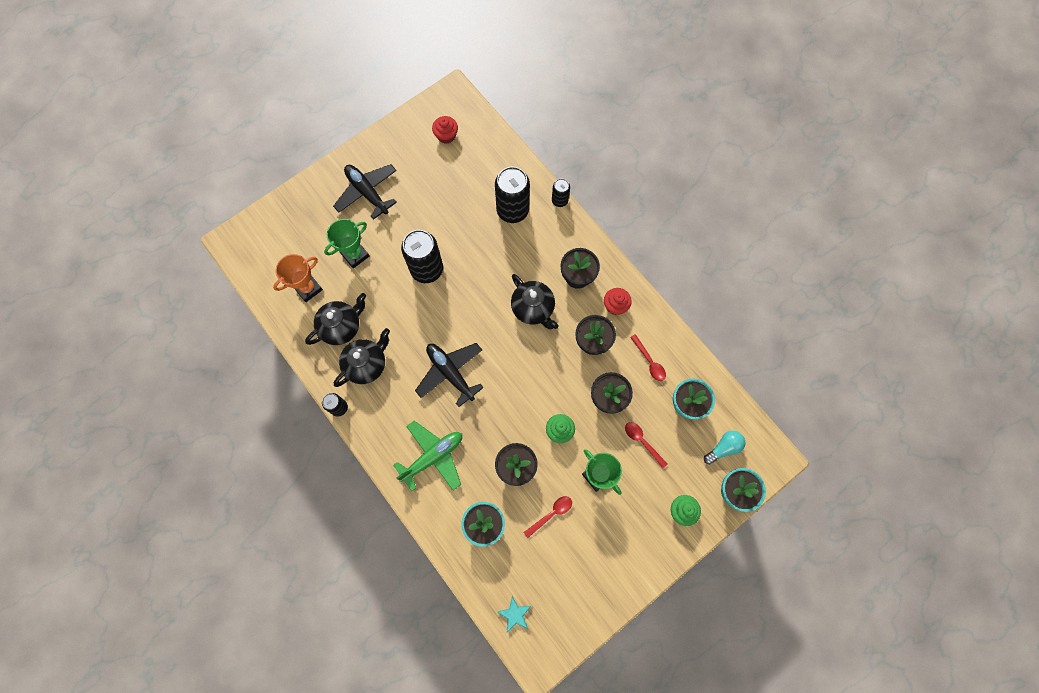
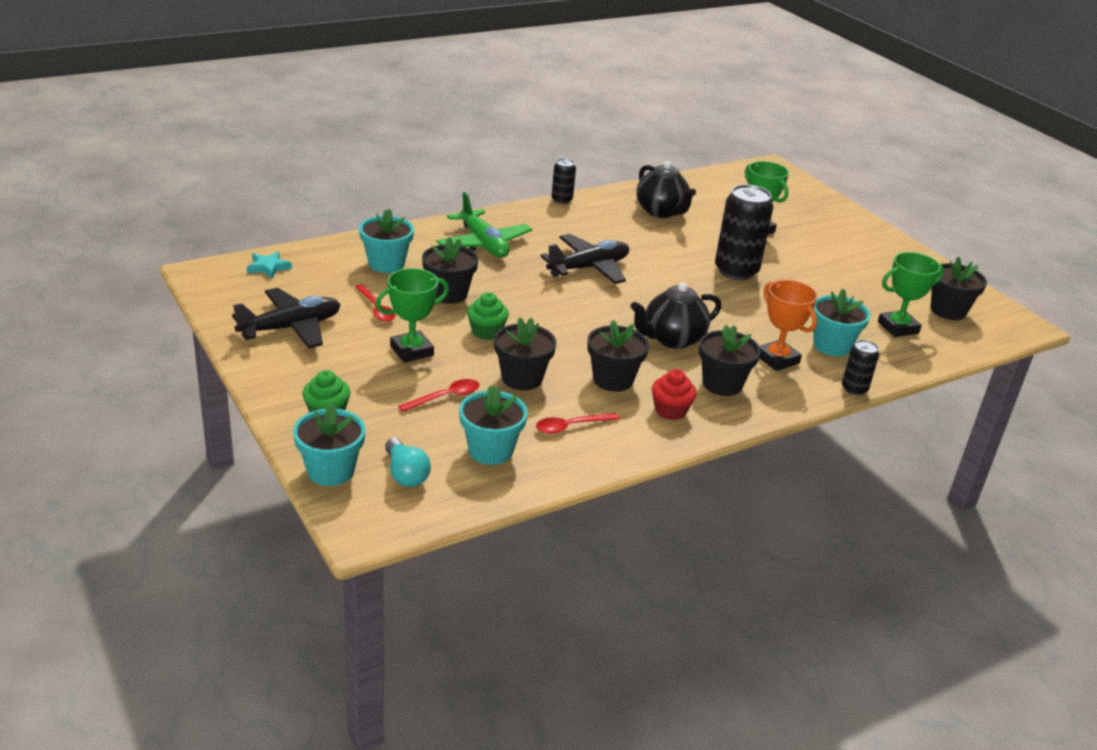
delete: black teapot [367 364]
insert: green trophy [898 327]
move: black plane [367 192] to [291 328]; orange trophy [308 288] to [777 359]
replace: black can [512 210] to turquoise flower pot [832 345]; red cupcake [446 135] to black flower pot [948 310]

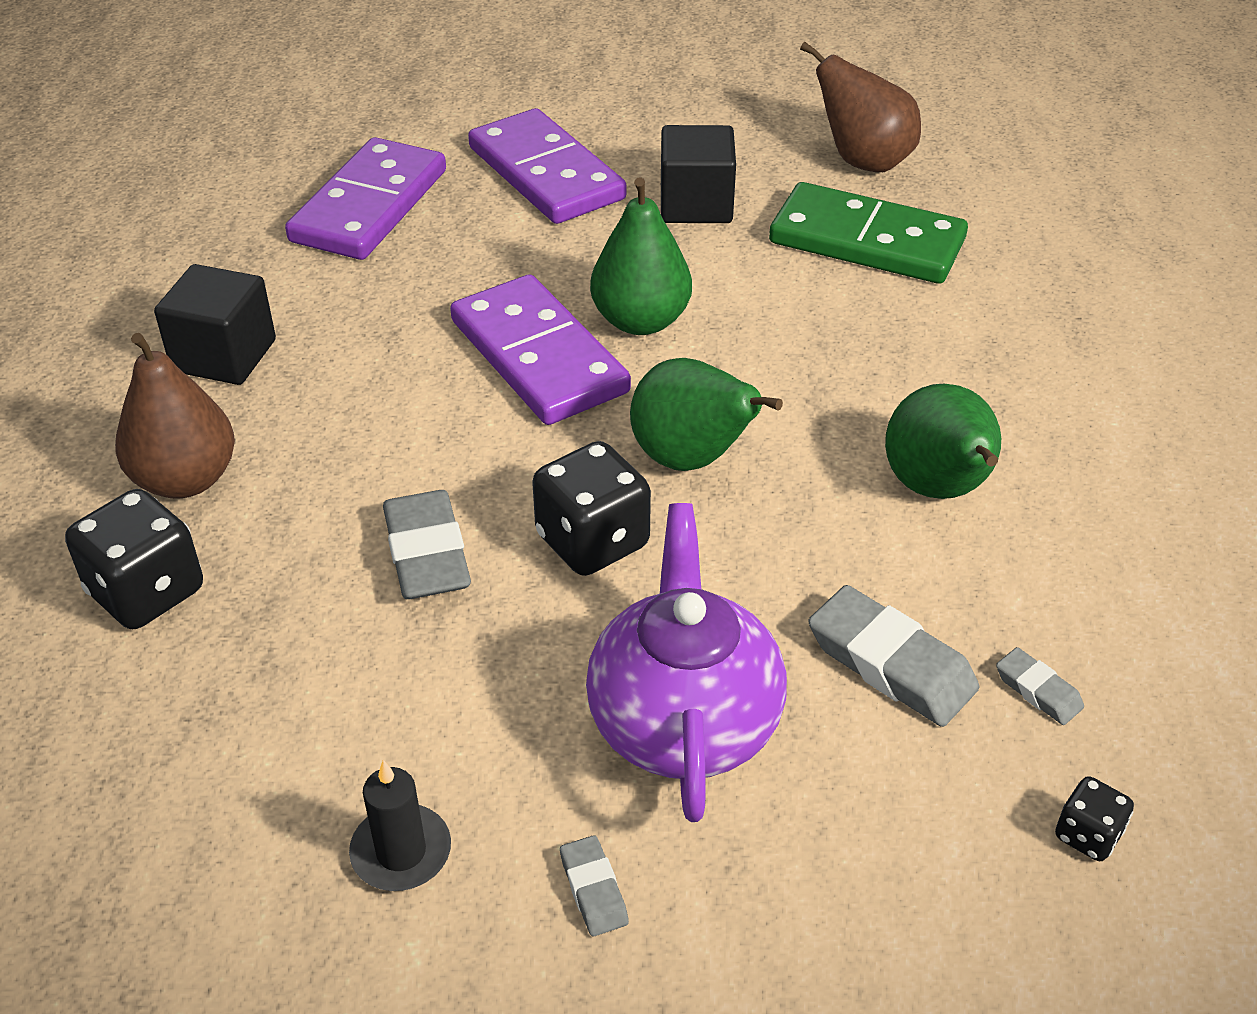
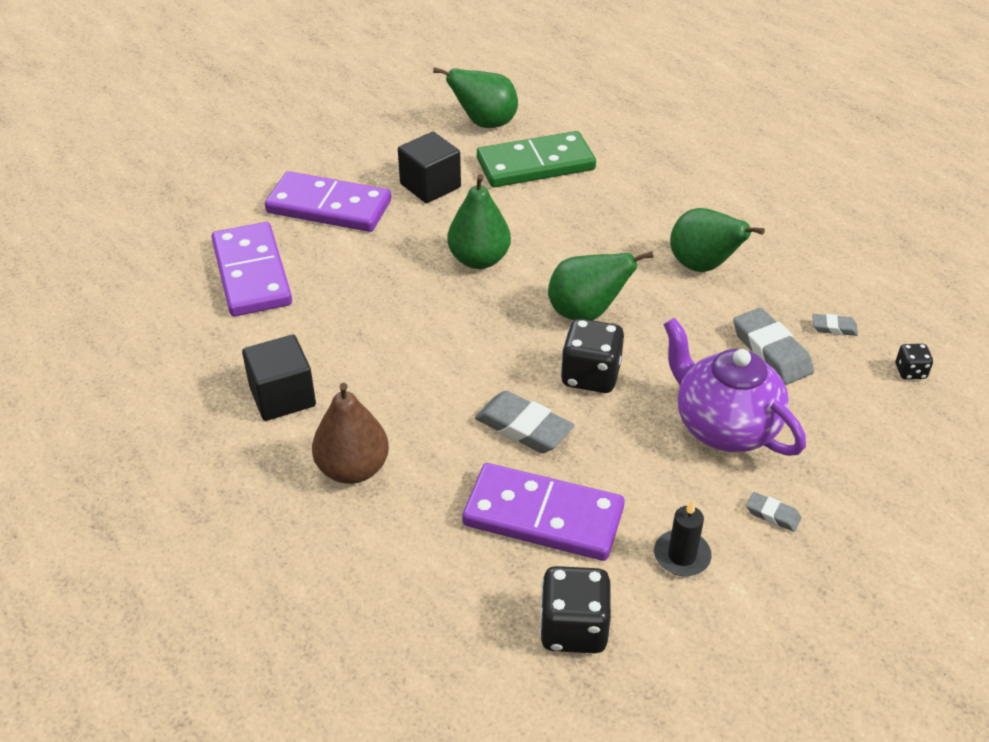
move: purple domino [538 356] to [543 517]; black dice [146 592] to [573 629]
recolor: brown pear [863 161] to green pear [484 123]
rotate: grey eraser [891 664] = [771 351] 60 degrees clockwise

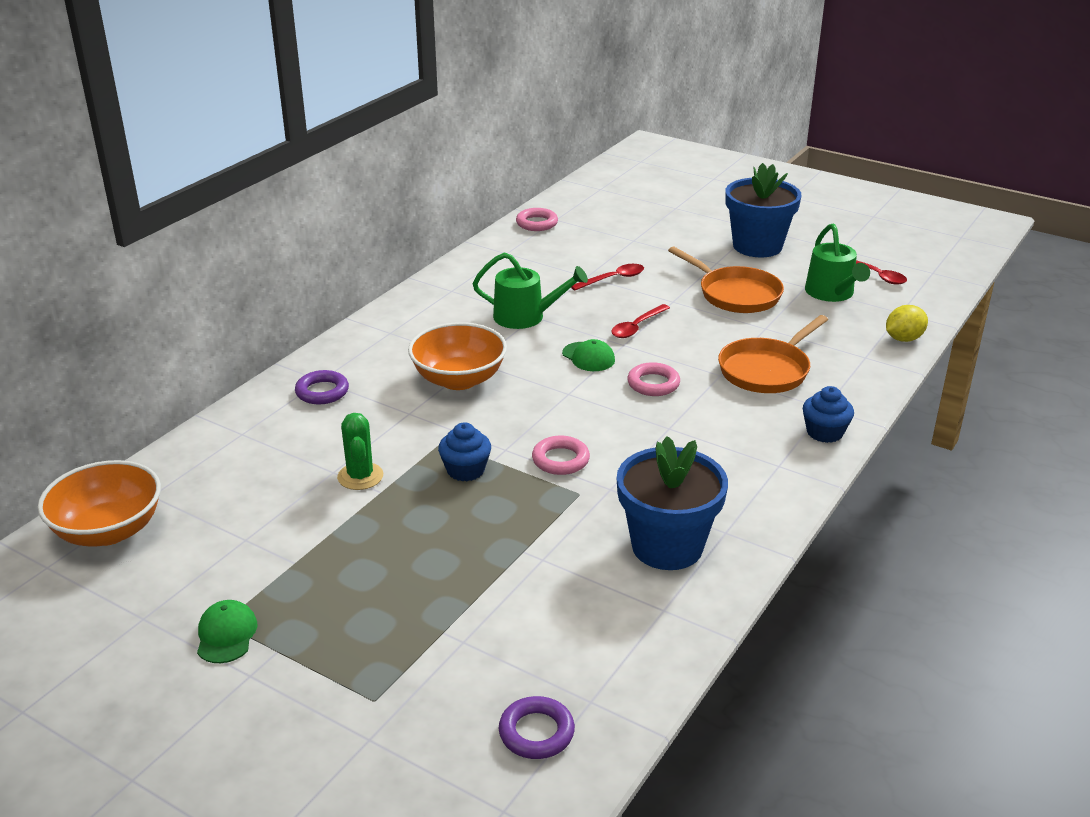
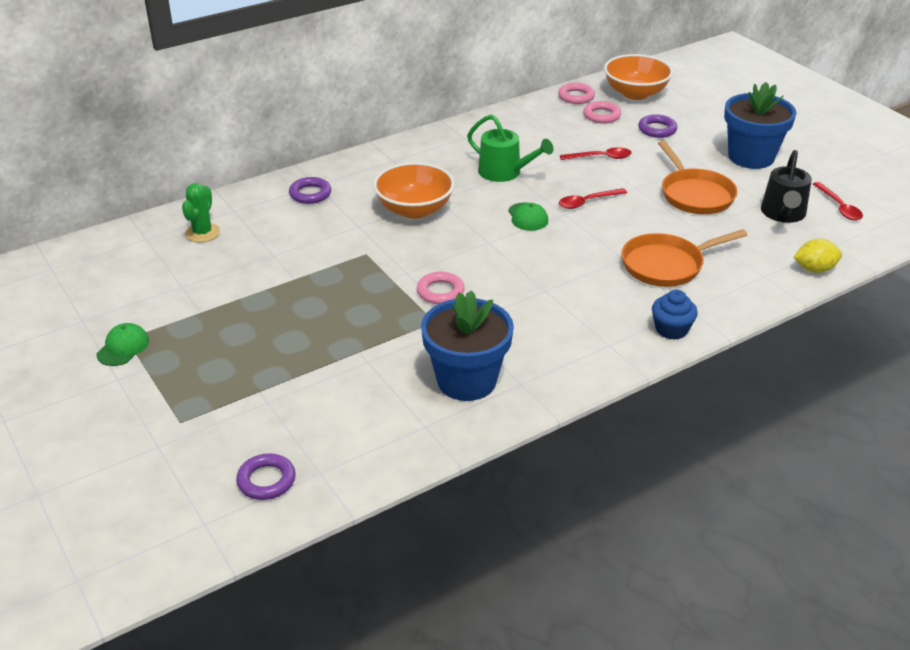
delete: blue cupcake [465 470]
insert: purple ring [657 129]
move: green cactus [360 476] to [202 233]; pink ring [653 384] to [601 115]; orange bowl [108 530] to [635 93]
recolor: green watering can [832 293] to black watering can [783 214]

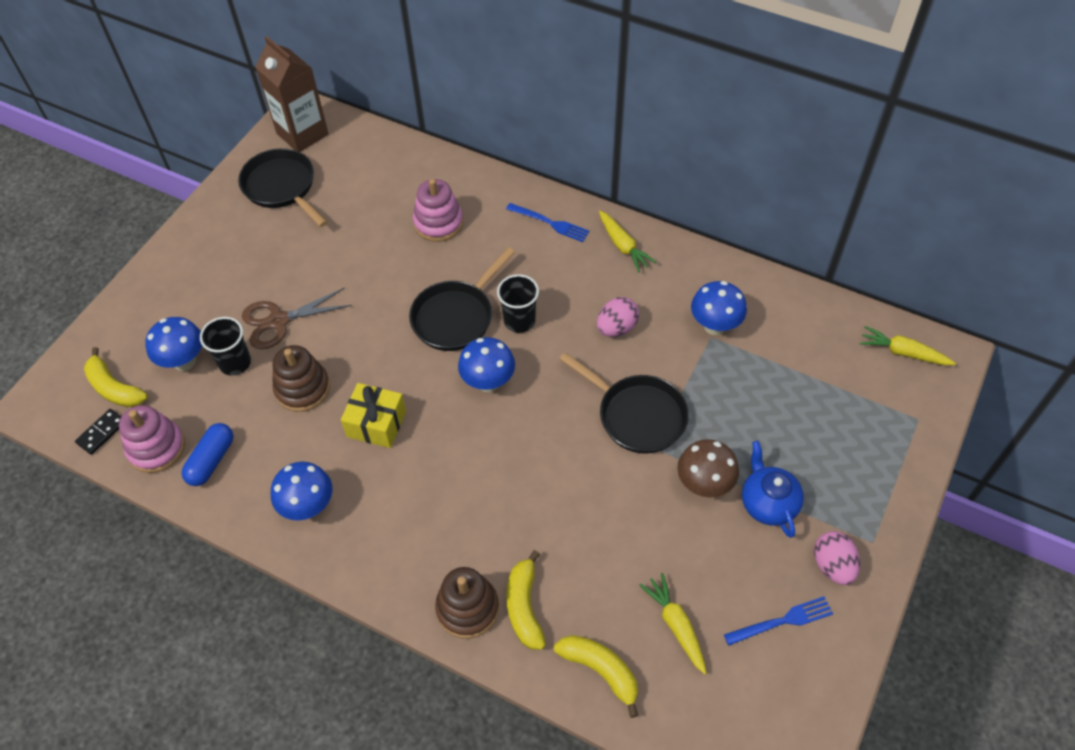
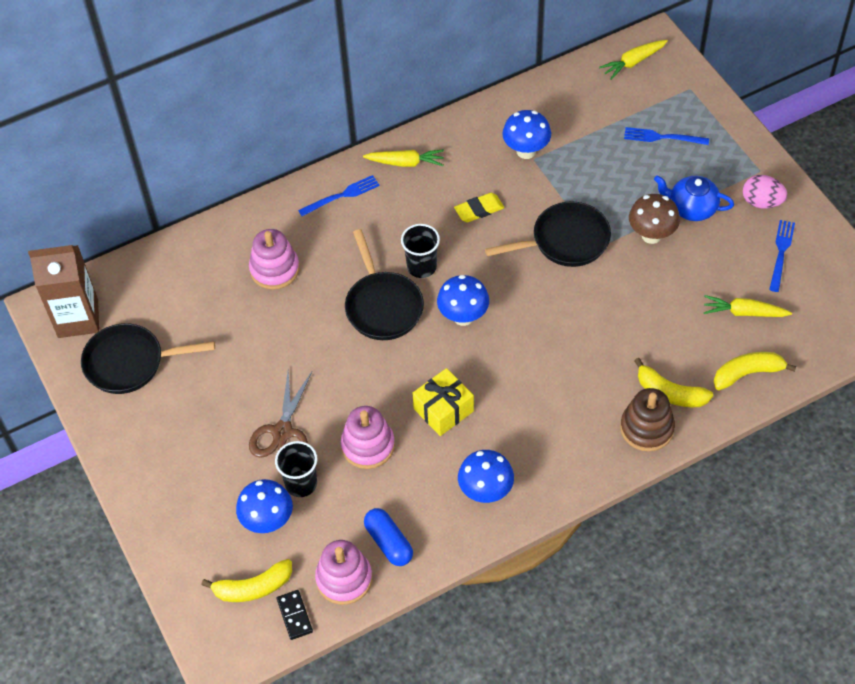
insert: blue fork [661 137]
replace: pink egg [616 328] to yellow eraser [479 210]
recolor: brown stacking toy [302 388] to pink stacking toy [368 445]

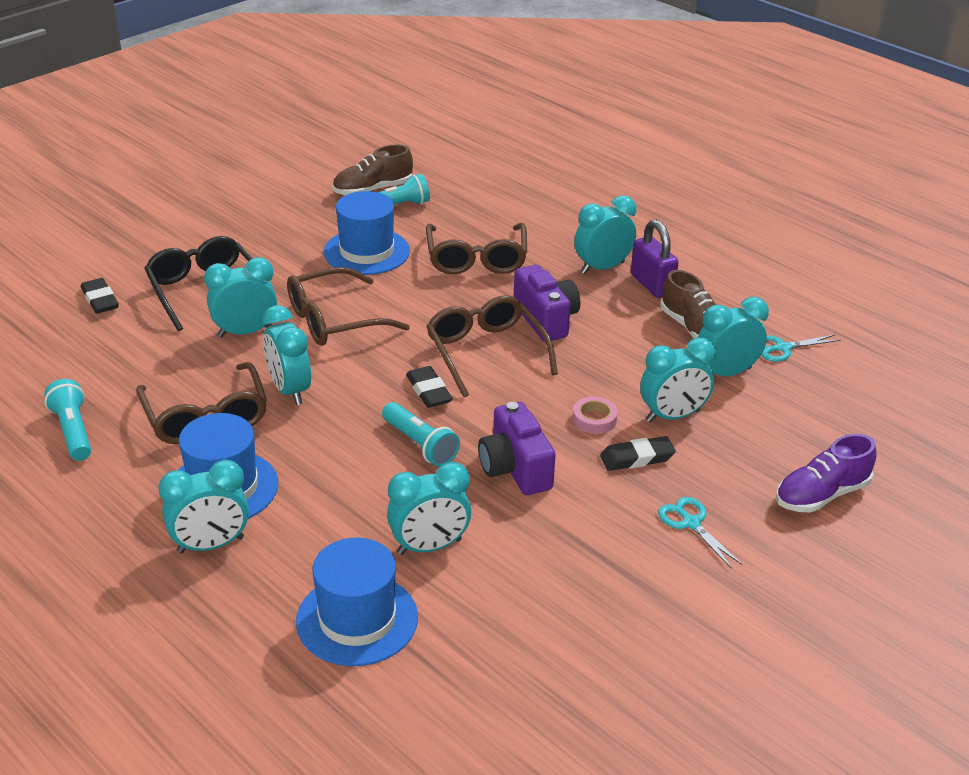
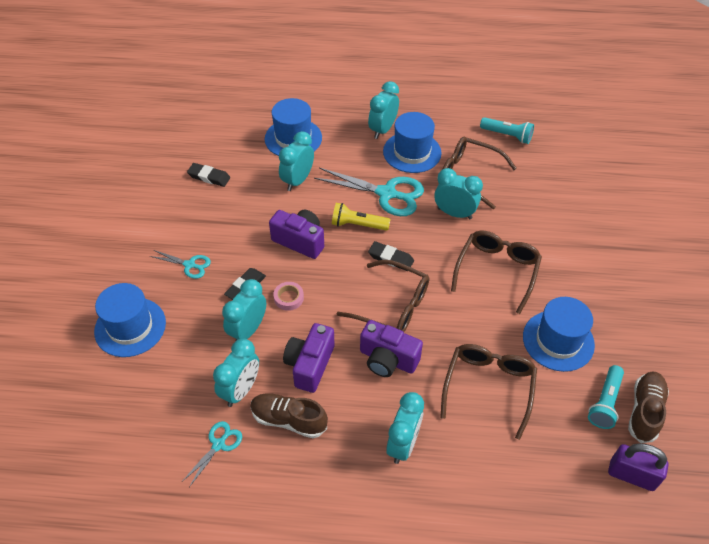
delete: black glasses [204 290]; turquoise clock [245 332]
insert: purple camera [310 365]; turquoise scissors [386 194]
move: black eraser [100 300] to [209 177]; purple padlock [652 284] to [631 475]
replace: purple shoe [821 495] to blue hat [130 327]
recolor: turquoise flashlight [420 445] to yellow flashlight [358 225]
rotate: brown glasses [476 259] = [488 386] 60 degrees clockwise

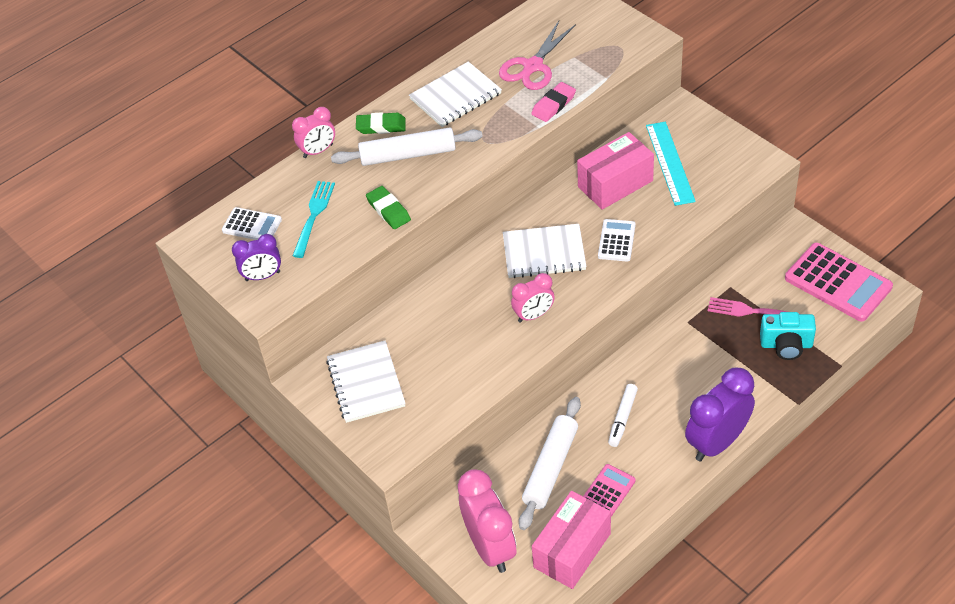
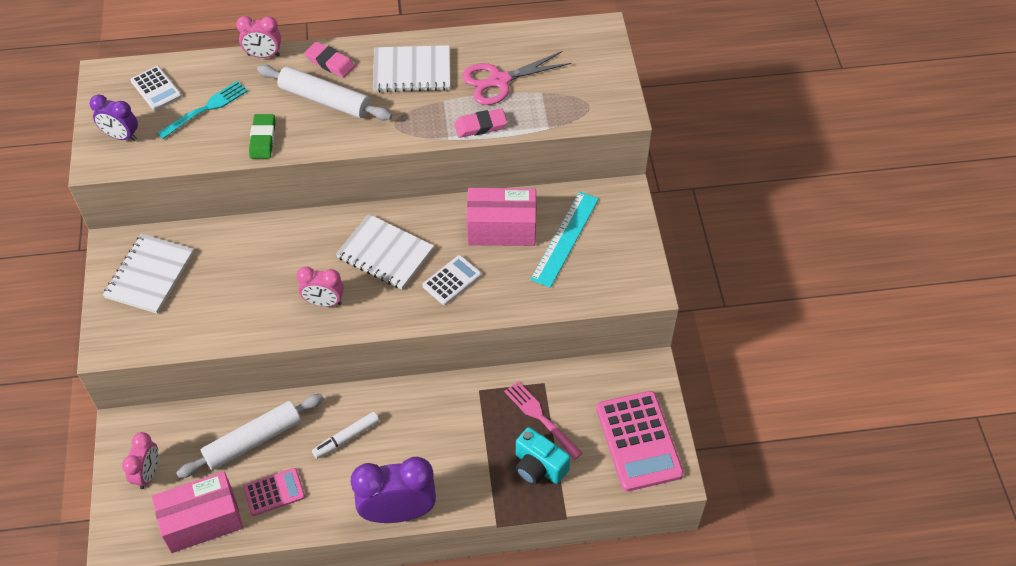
recolor: green eraser [381 126] to pink eraser [330 62]
resize: pink clock [490 547] = [148 473] x0.57

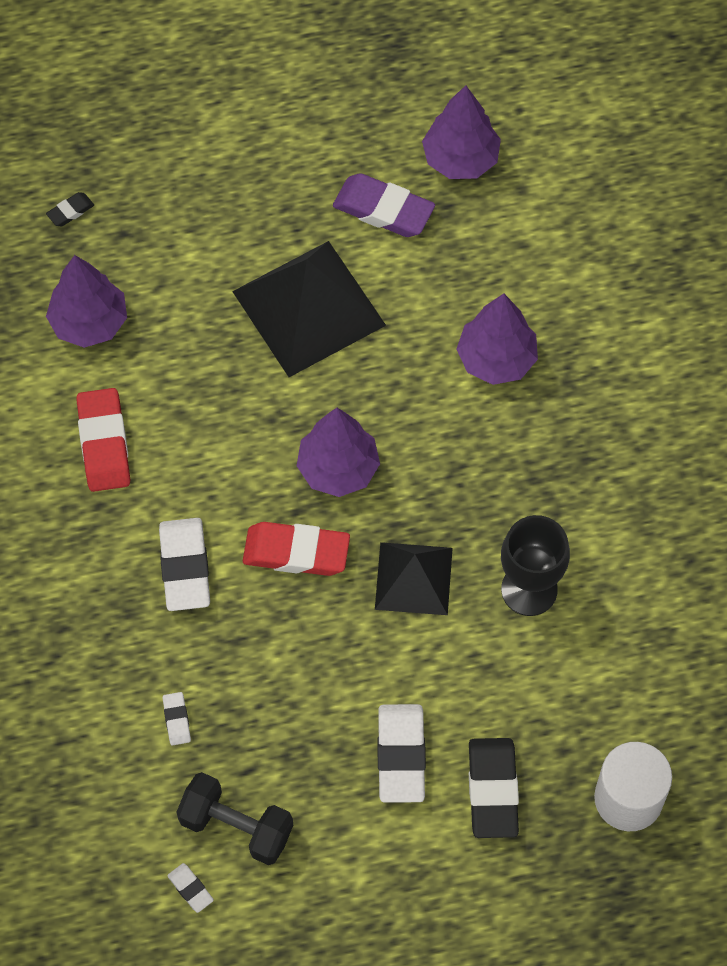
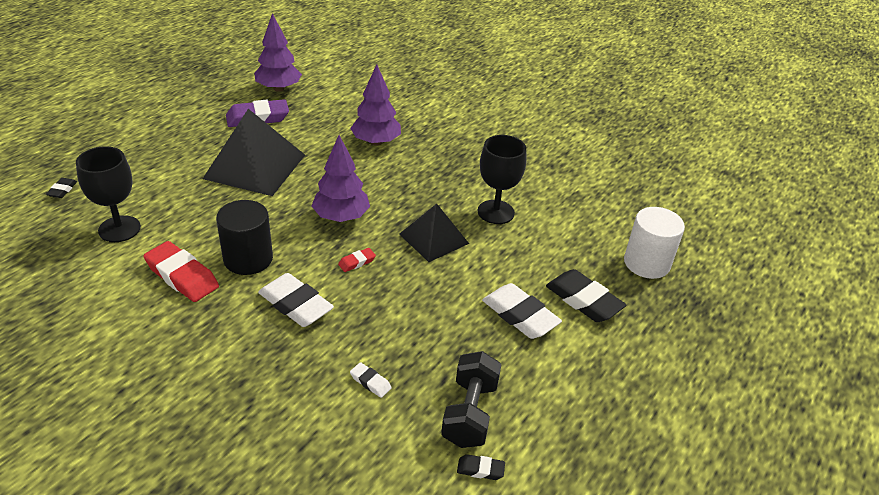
insert: black cylinder [248 259]
replace: purple tree [89 322] to black goblet [119 229]
recolor: white eraser [190 889] to black eraser [480 469]
rotate: black dumbbell [236 826] = [469 413] 60 degrees counterclockwise
resize: red eraser [296 552] = [357 262] x0.48

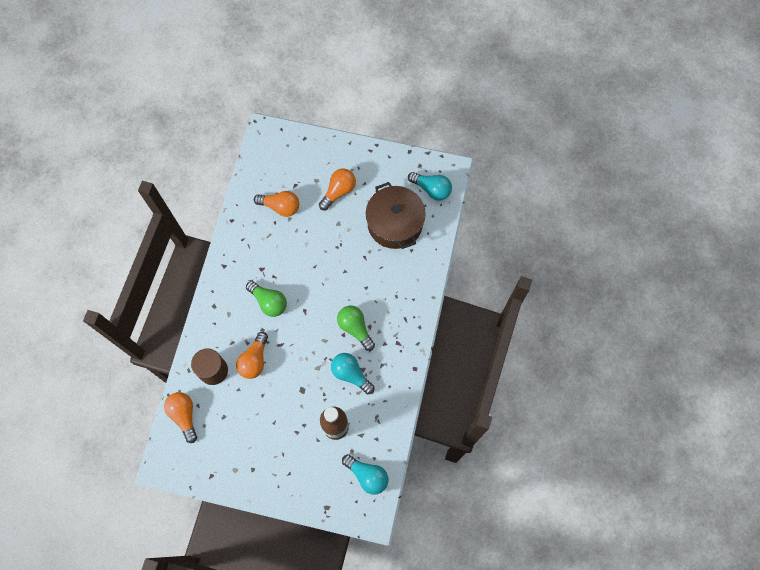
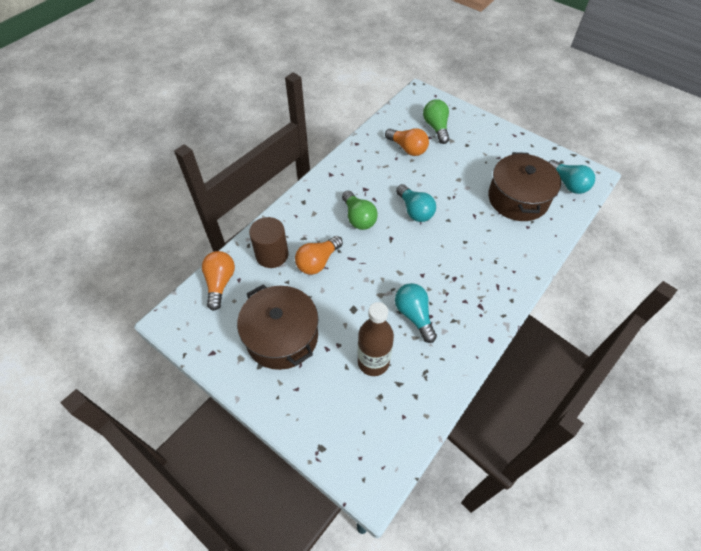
delete: orange light bulb [338 191]
insert: brown pot [282 337]
move: turquoise light bulb [367 475] to [415 211]; green light bulb [355 328] to [436 127]

